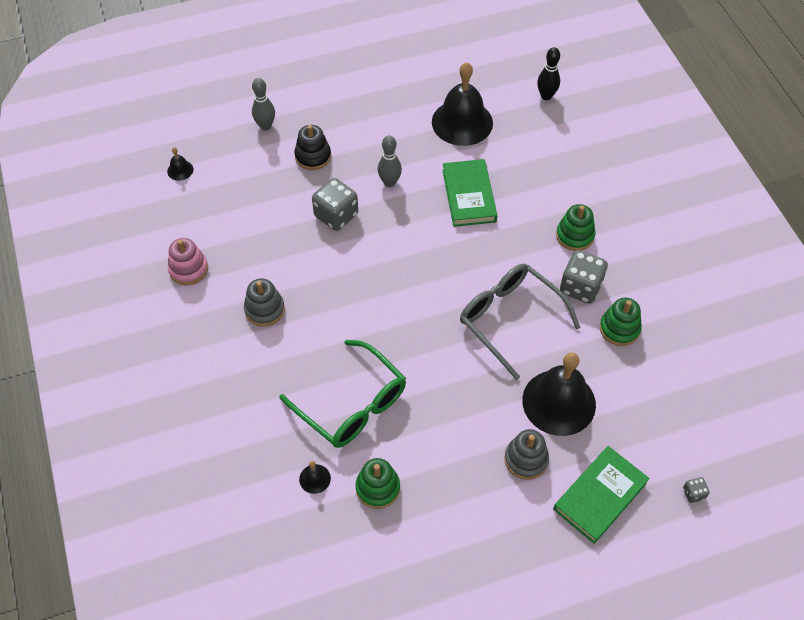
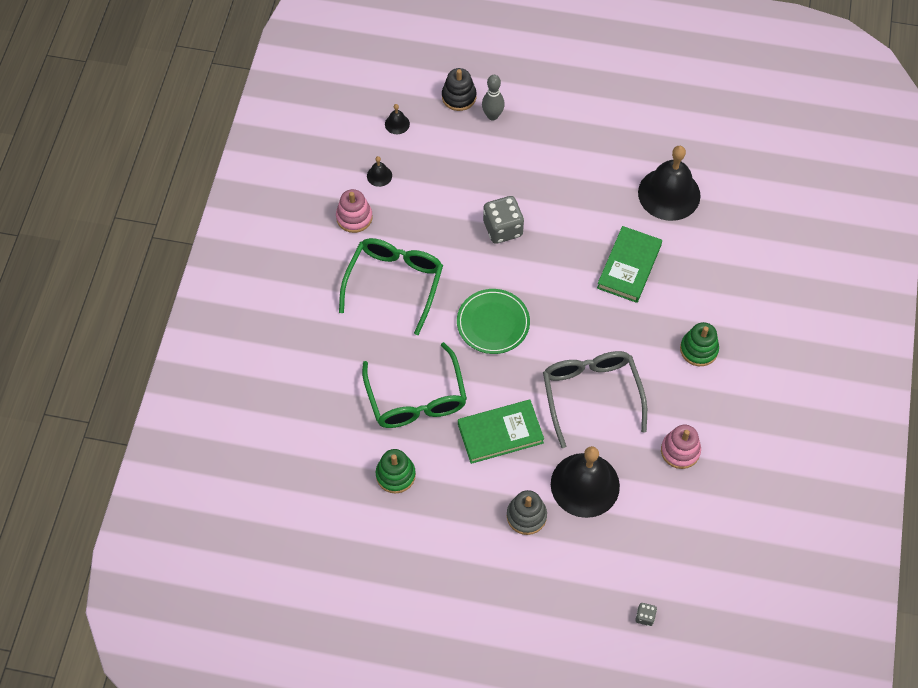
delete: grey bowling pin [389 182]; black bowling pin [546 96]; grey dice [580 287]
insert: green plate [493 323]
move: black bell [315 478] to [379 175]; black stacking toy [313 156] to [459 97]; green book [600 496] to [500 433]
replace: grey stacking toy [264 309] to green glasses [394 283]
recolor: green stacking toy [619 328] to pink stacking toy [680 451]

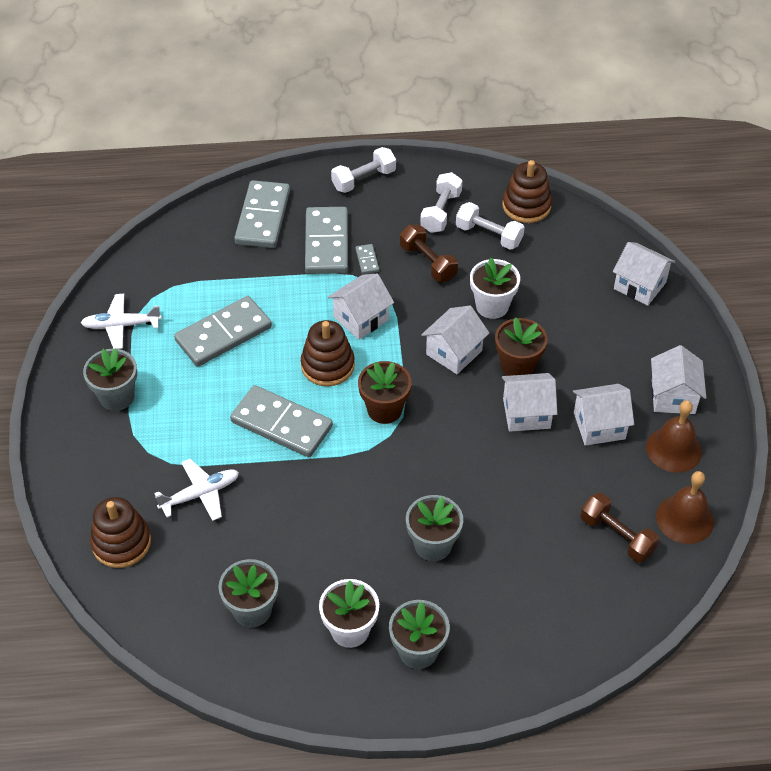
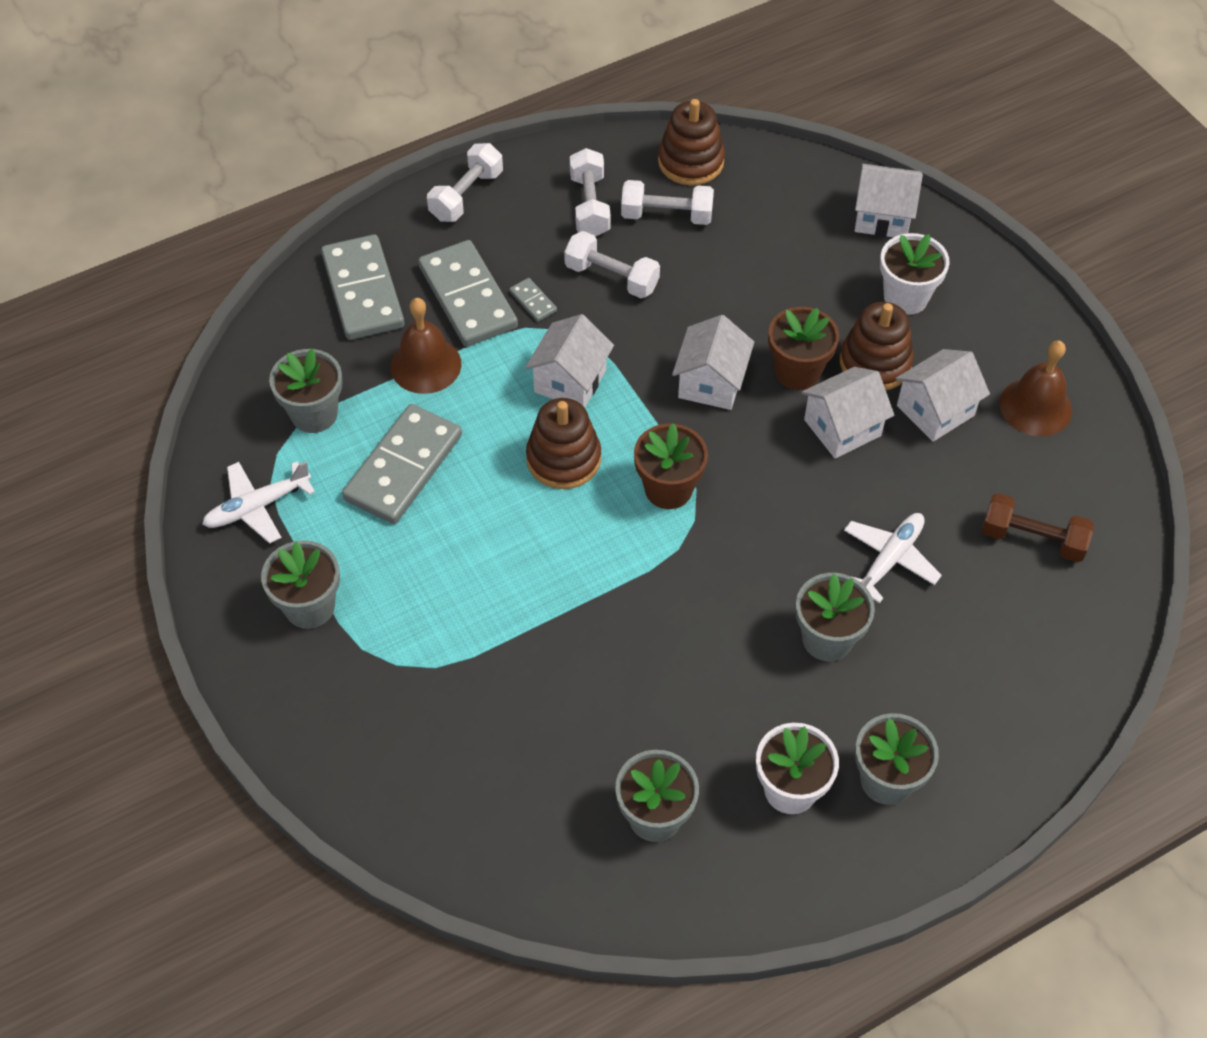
delete: grey domino [281 424]; white house [673 396]
insert: grey flower pot [314 414]
move: brown bell [684 519] to [425 365]; brown stacking toy [121 543] to [875 363]; white plane [200 494] to [889 560]; white flower pot [492 306] to [905 297]
recolor: brown dumbbell [428 262] to white dumbbell [612 277]

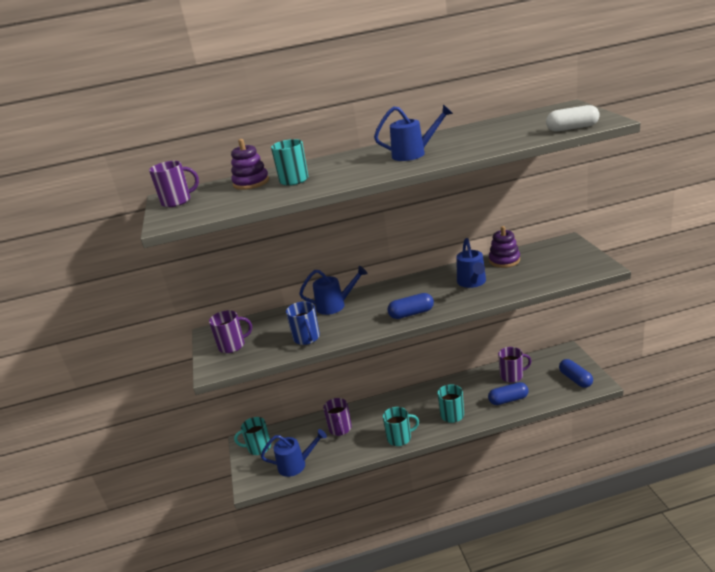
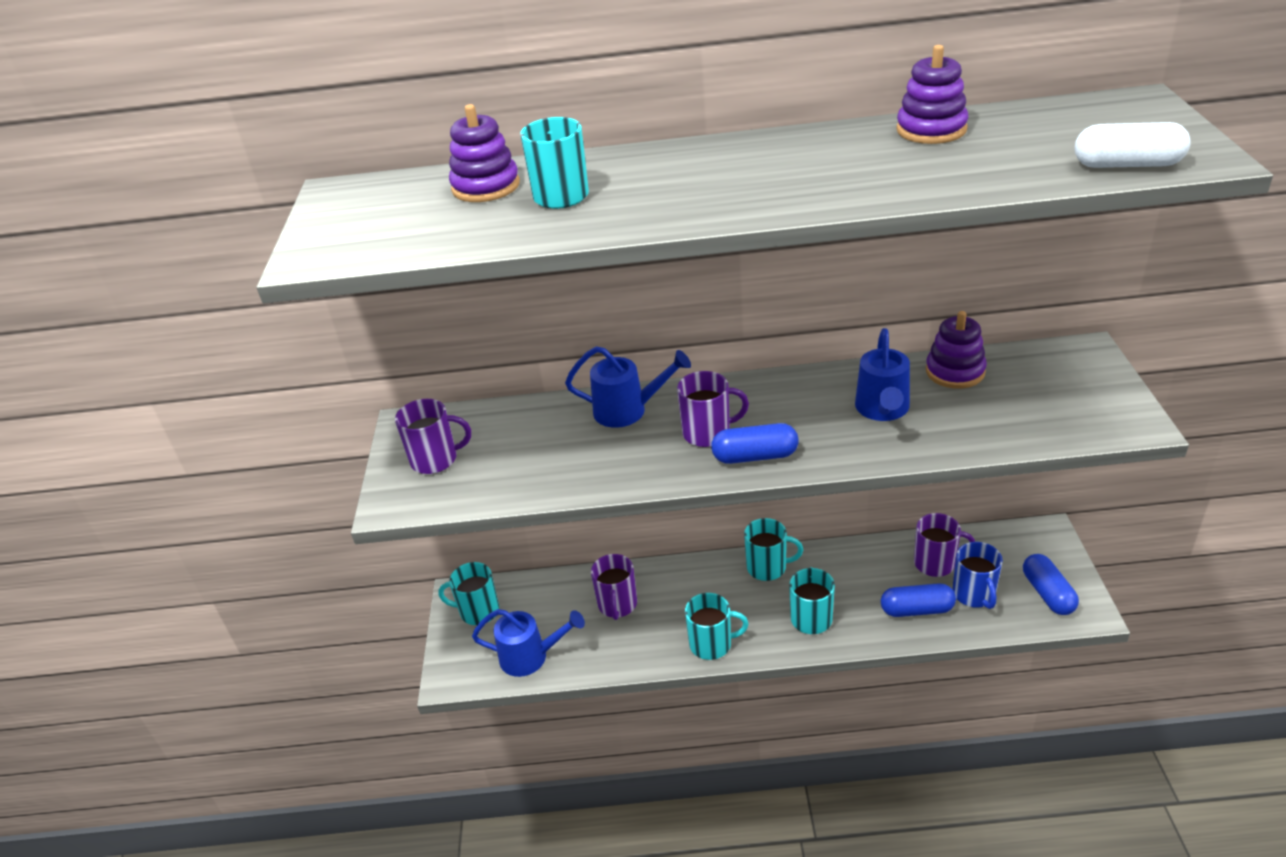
delete: blue watering can [414 154]
insert: turquoise mug [768 567]; purple stacking toy [931 130]
move: purple mug [177 201] to [708 433]; blue mug [307 338] to [974 594]

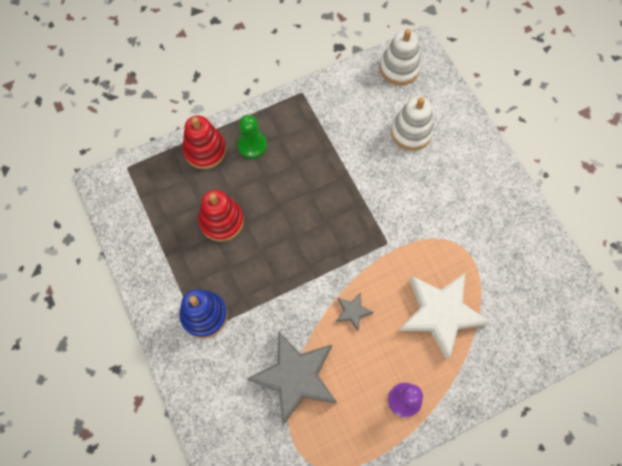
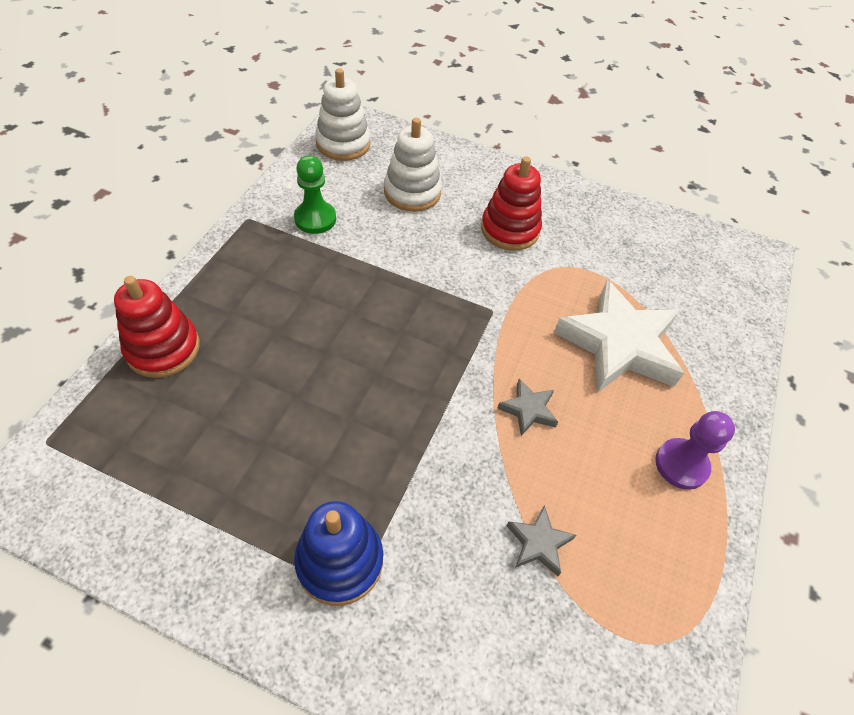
move: green pawn [252 145] to [315 219]; red stacking toy [221 221] to [510 230]
resize: grey star [295 377] = [538 543] x0.44

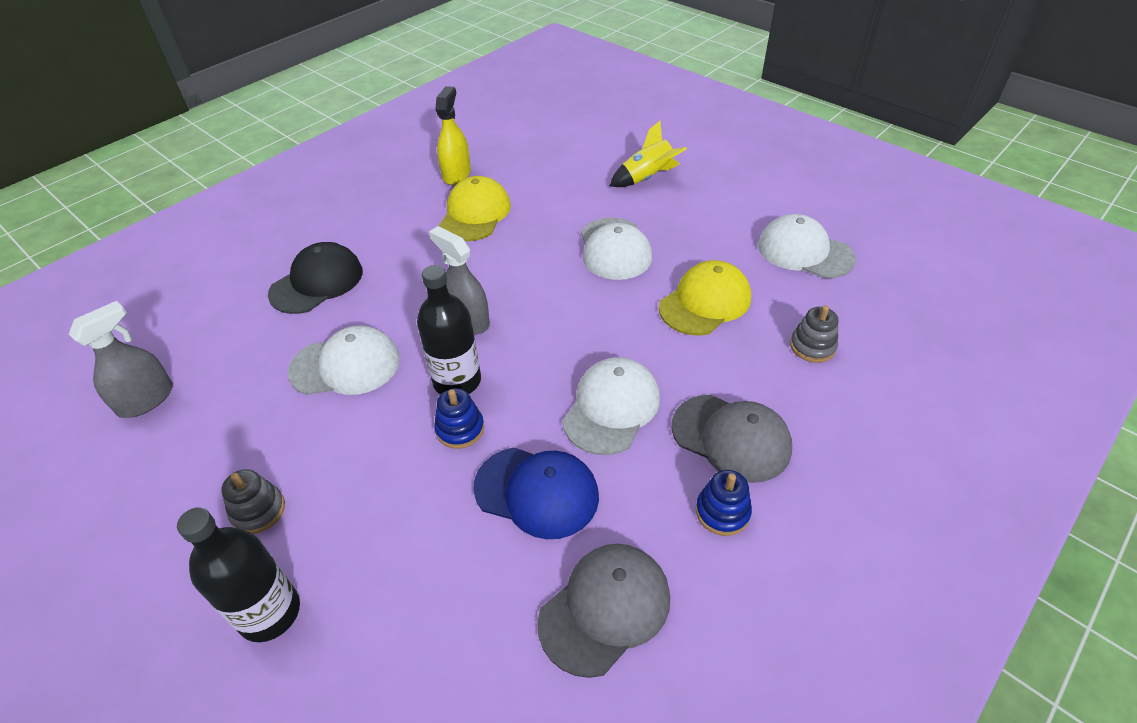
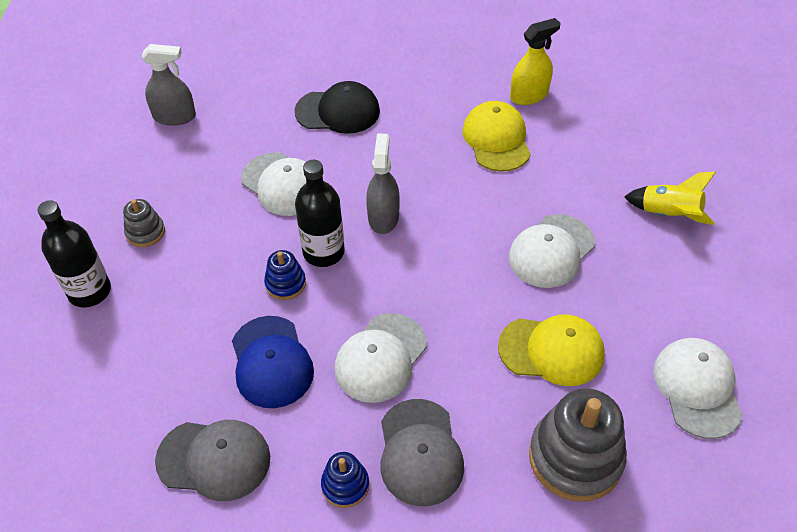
rotate: white cap [611 408] = [380 358] 135 degrees clockwise; yellow cap [475 214] = [496 139] 75 degrees counterclockwise
resize: grey stacking toy [812 346] = [575 458] x1.99

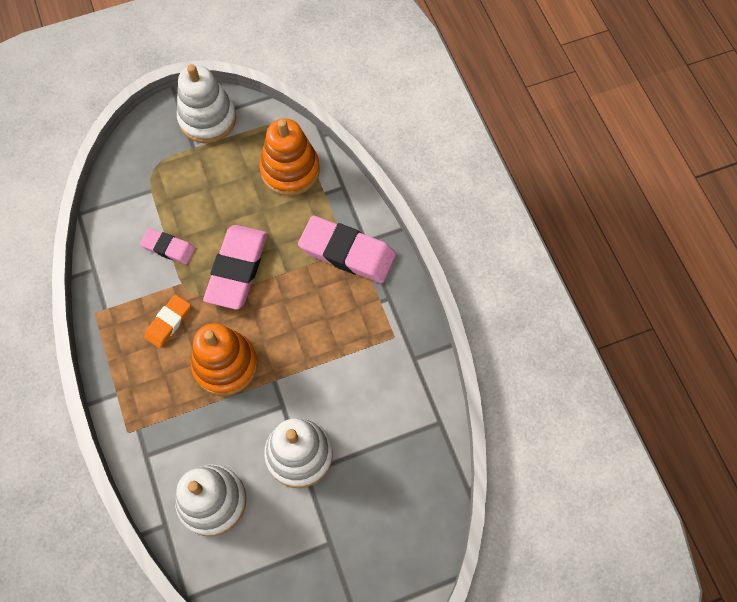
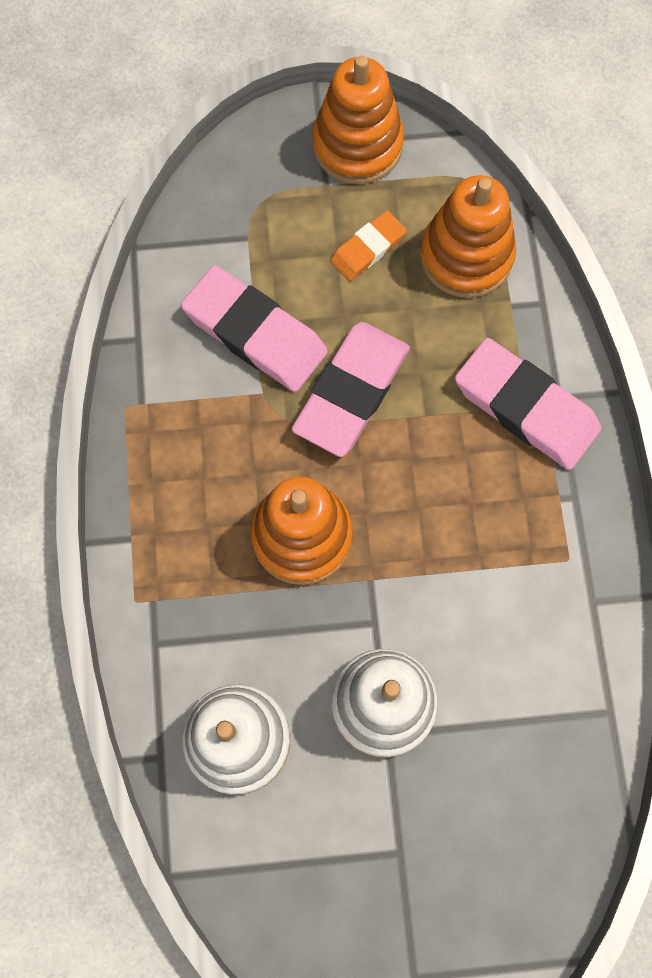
move: orange eraser [168 322] to [368 249]
recolor: white stacking toy [207 119] to orange stacking toy [357 145]
resize: pink eraser [168 248] = [255 333] x1.81

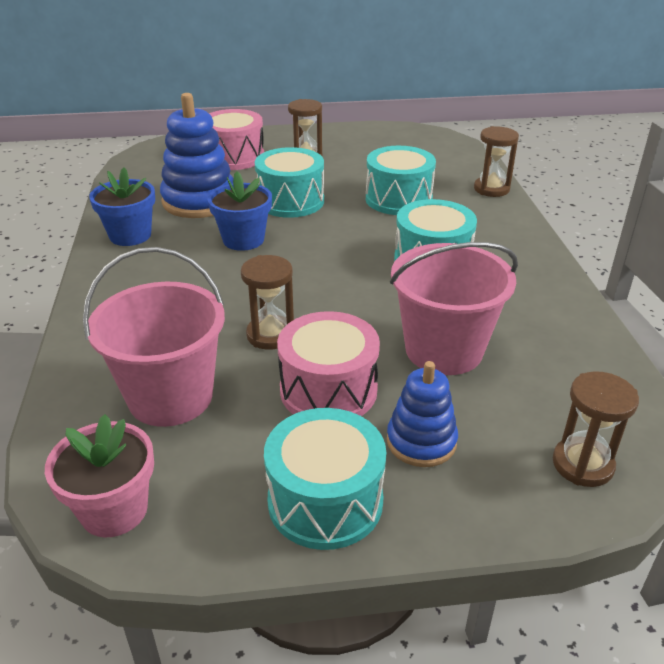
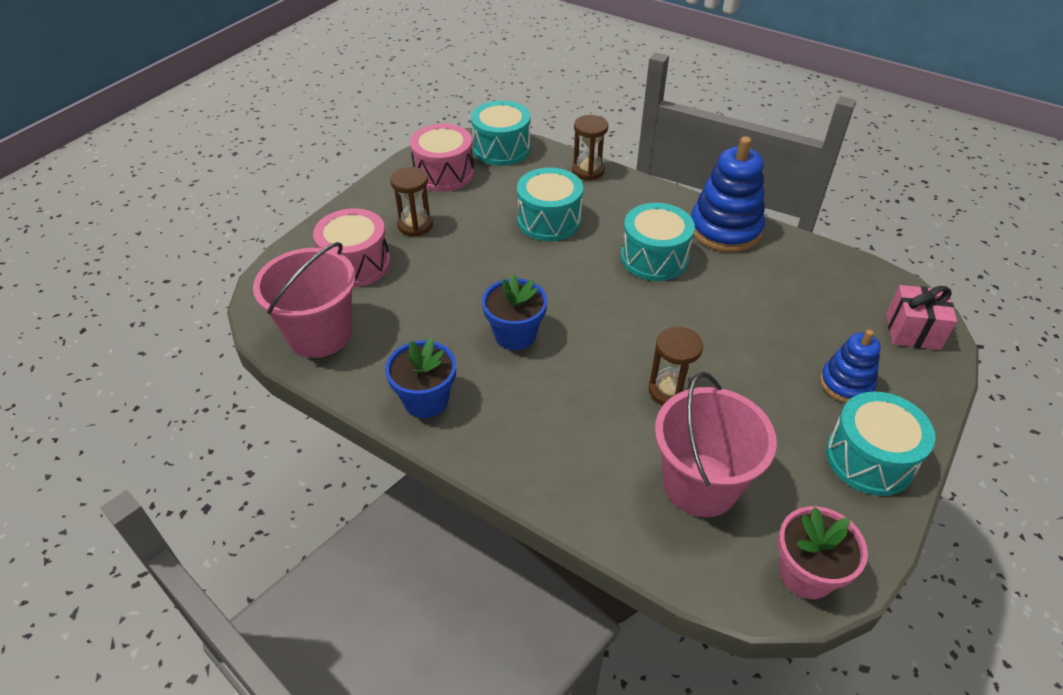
move: pink bucket [443 350] to [320 334]; pink drum [328 390] to [444 173]; turquoise drum [290 201] to [501 149]; blue stacking toy [199 201] to [725 229]
replace: brown hourglass [582 464] to pink gift [912 331]

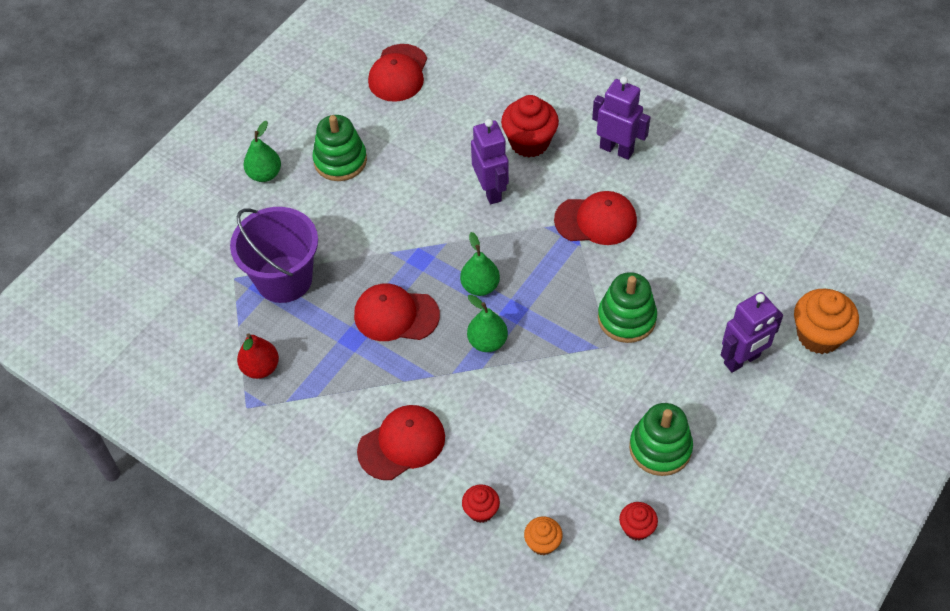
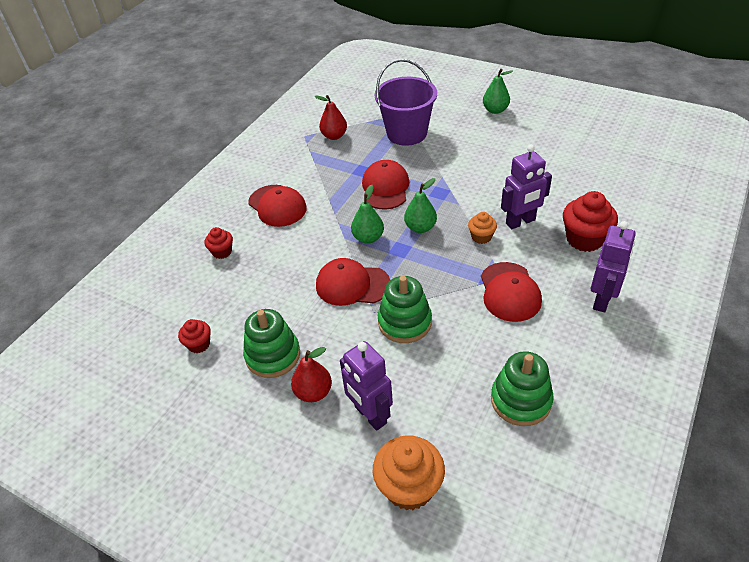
insert: red pear [313 392]
move: red cap [398 73] to [352 285]; orange cupcake [542 543] to [481 237]; green stacking toy [340 160] to [521 400]

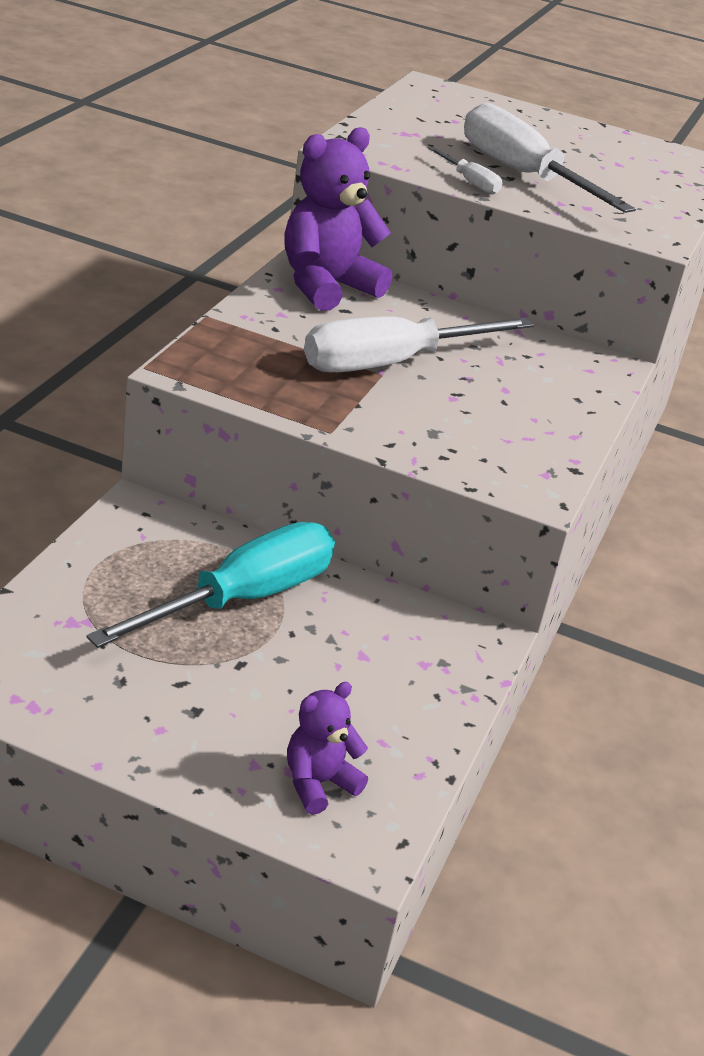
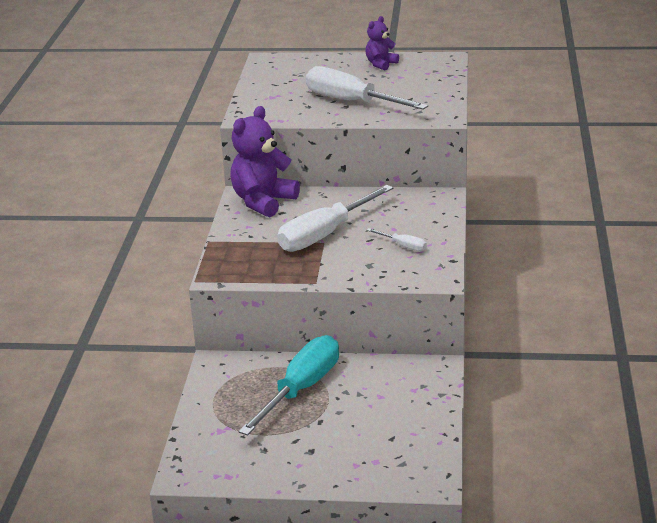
move: purple teddy bear [318 783] to [381 64]; white screwdriver [470 182] to [403 246]

